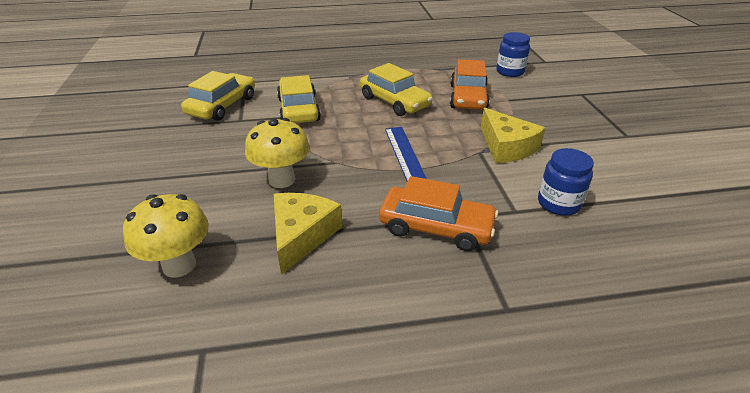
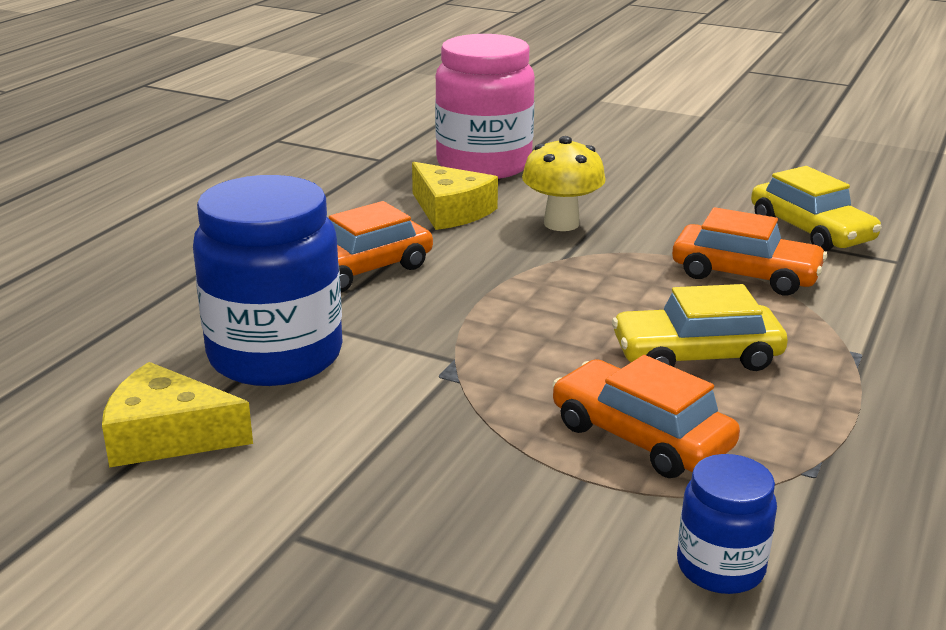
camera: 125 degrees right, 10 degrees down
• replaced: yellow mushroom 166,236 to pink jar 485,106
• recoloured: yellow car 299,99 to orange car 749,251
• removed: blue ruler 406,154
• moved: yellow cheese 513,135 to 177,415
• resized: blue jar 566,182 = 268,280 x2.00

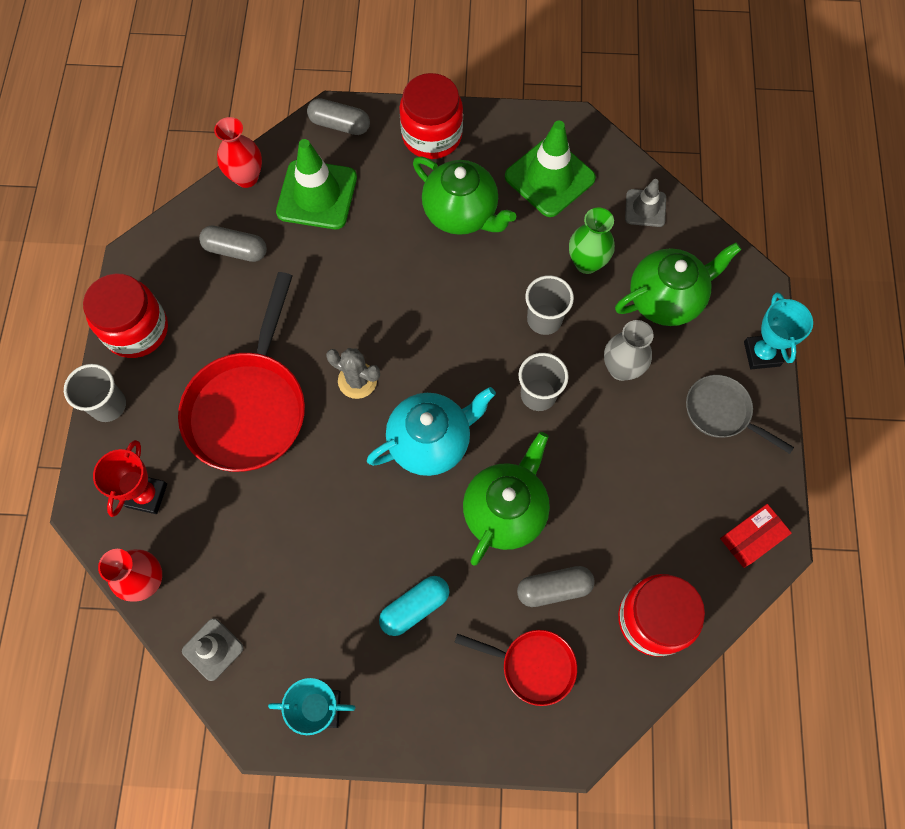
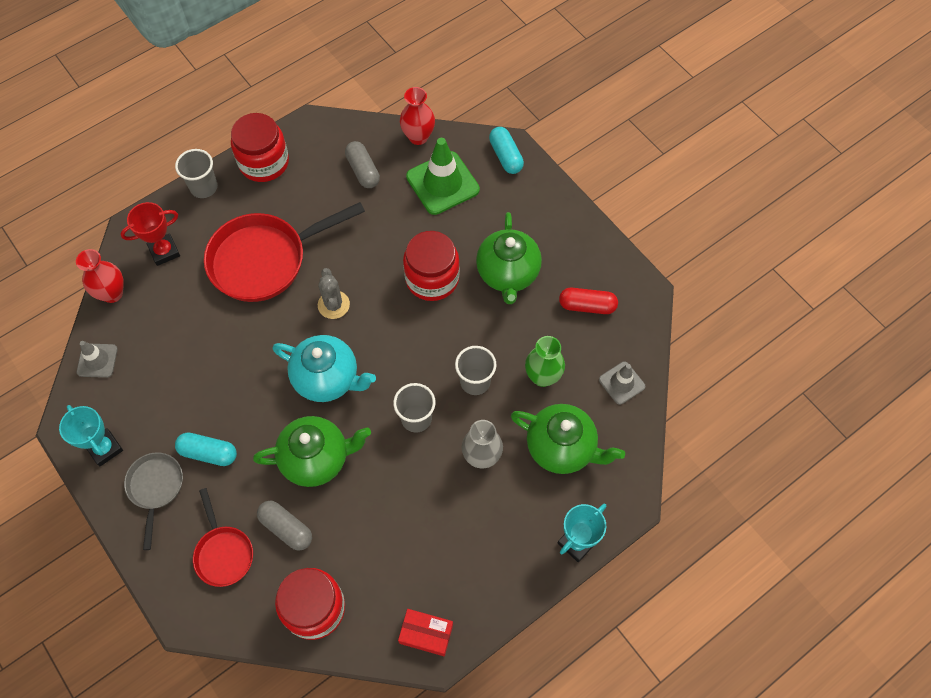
camera: 50 degrees right, 5 degrees down
• recoloured: grey capsule 338,116 to turquoise capsule 506,150
• moved: red jar 431,116 to 431,266
• replaced: green traffic cone 550,169 to red capsule 588,301
• moved: grey pan 740,414 to 153,501

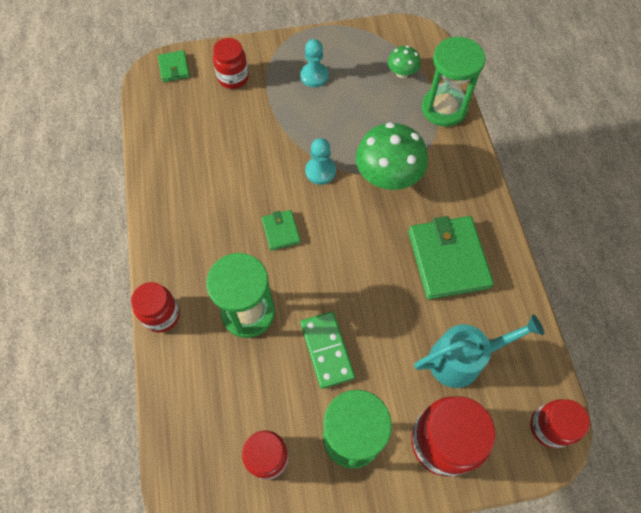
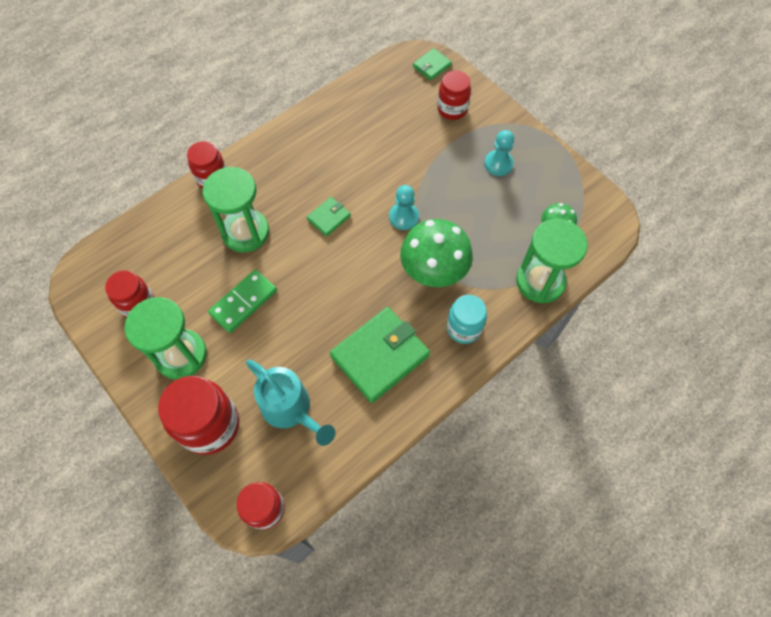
camera: 60 degrees right, 0 degrees up
• added: turquoise jar 467,319

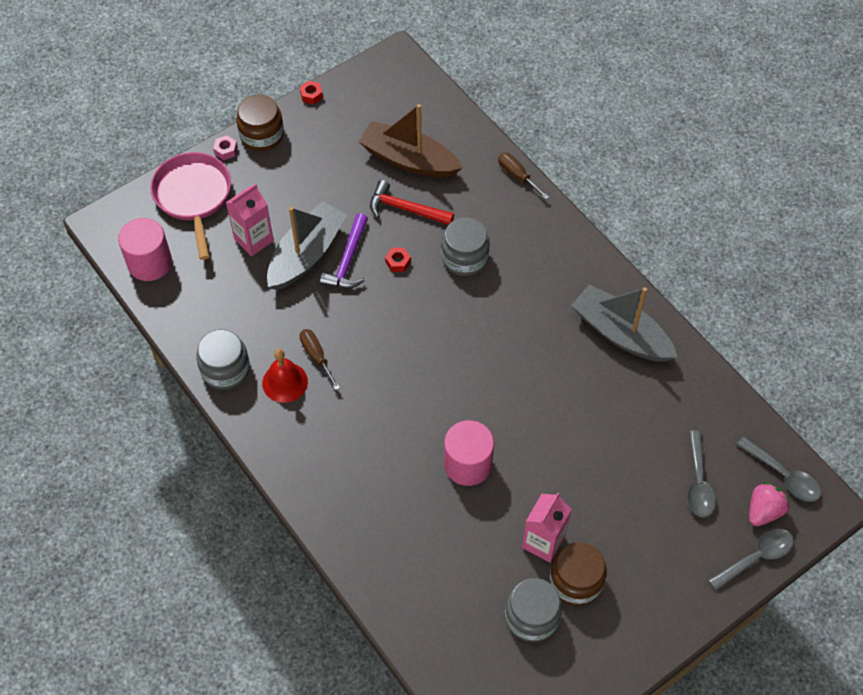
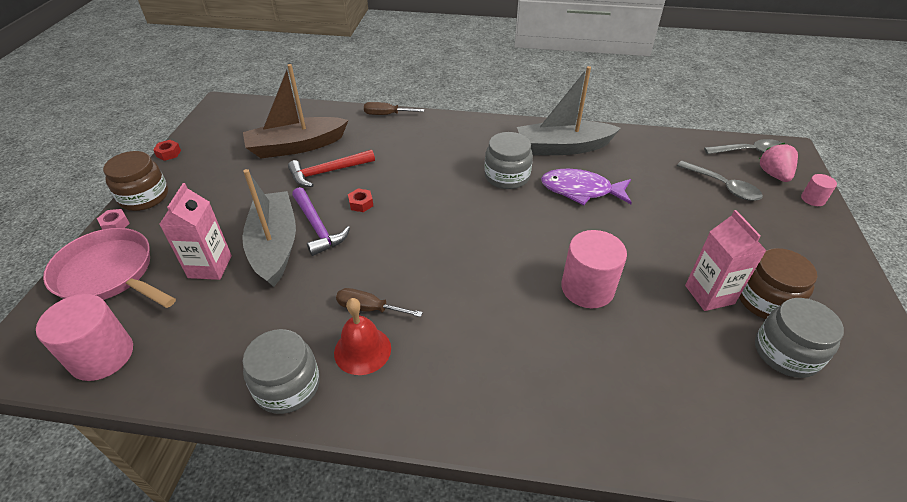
camera: 45 degrees left, 15 degrees down
• moved: grey jar 465,246 to 509,160
• replaced: grey spoon 751,559 to pink cylinder 819,190
• added: purple fish 586,187

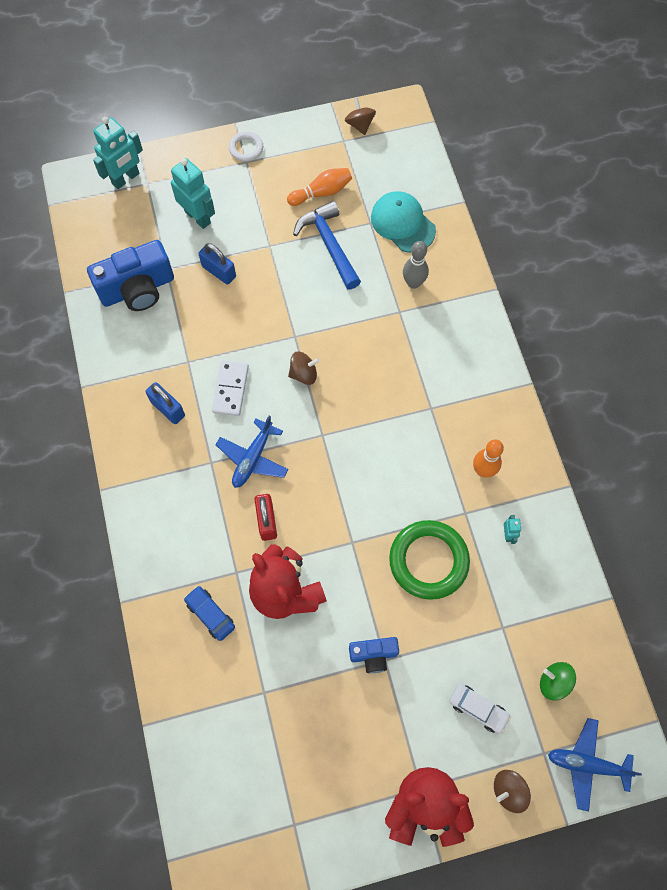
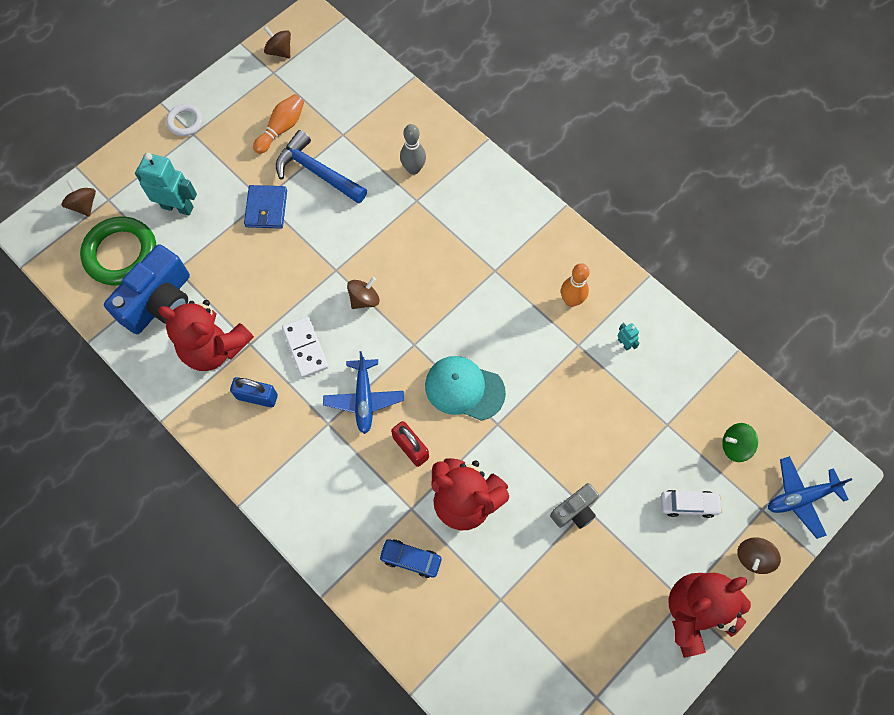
camera: 30 degrees left, 0 degrees up
• replaced: turquoise robot 118,153 to brown spinning top 79,198
• removed: blue padlock 217,264
• recoloured: blue camera 374,655 to grey camera 574,506
• moved: turquoise cap 403,222 to 465,388
• moved: green ring 429,560 to 118,251
• added: red teddy bear 206,335
• added: blue wallet 265,207

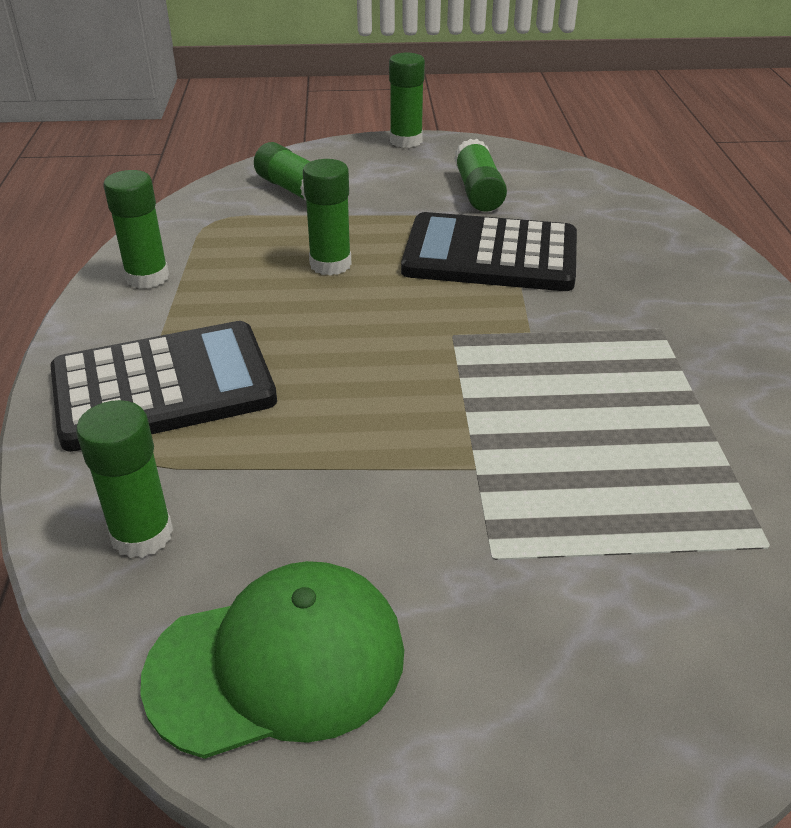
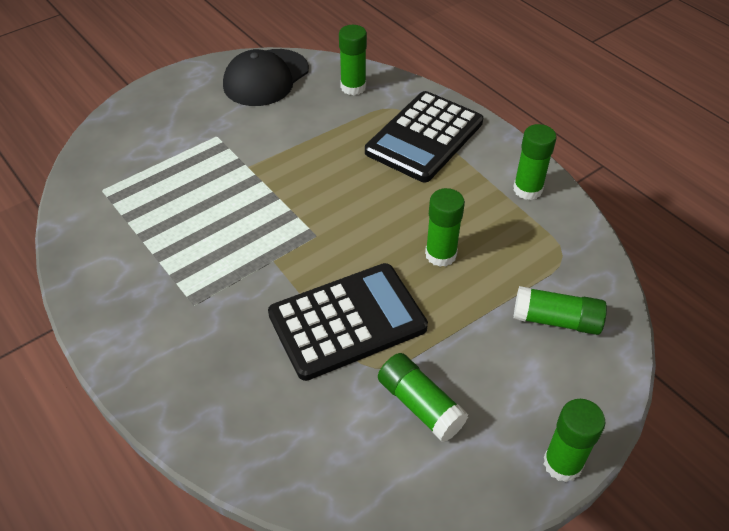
camera: 145 degrees right, 10 degrees up
• recoloured: green cap 272,660 to black cap 266,77

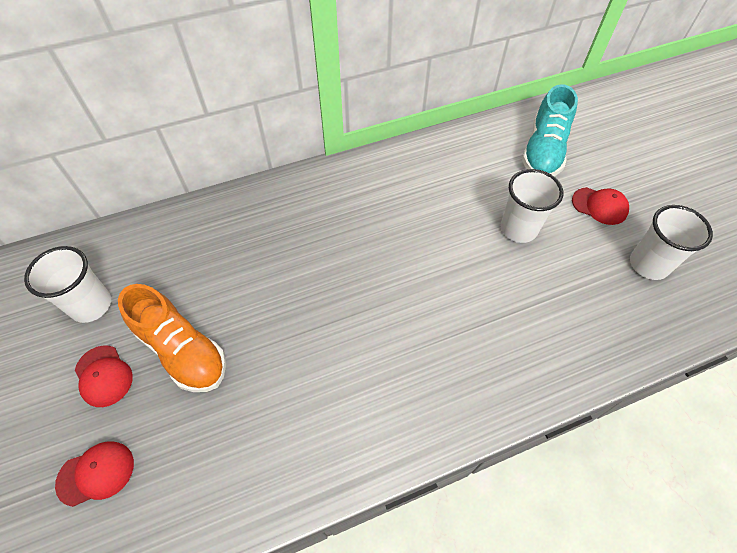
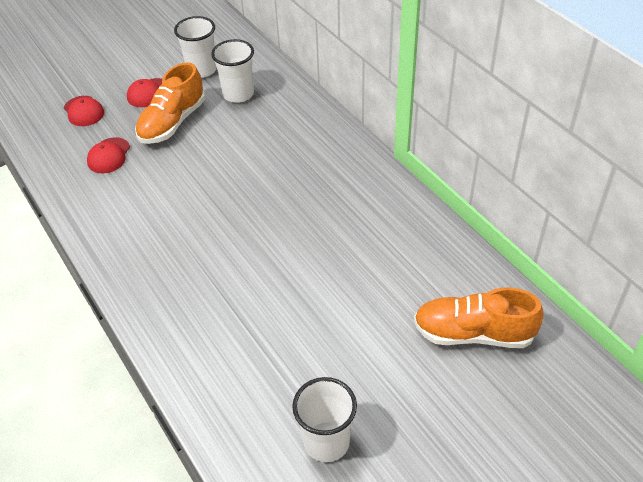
camera: 80 degrees right, 10 degrees down
• moved: white cup 532,206 to 232,71
• recoloured: turquoise shoe 550,130 to orange shoe 479,318
• moved: red cap 600,206 to 108,155

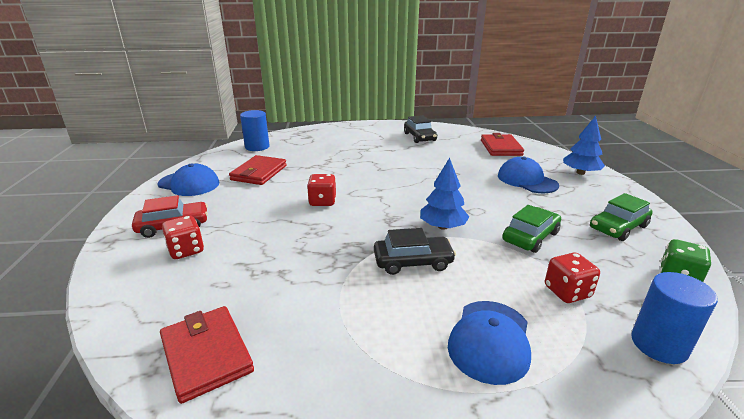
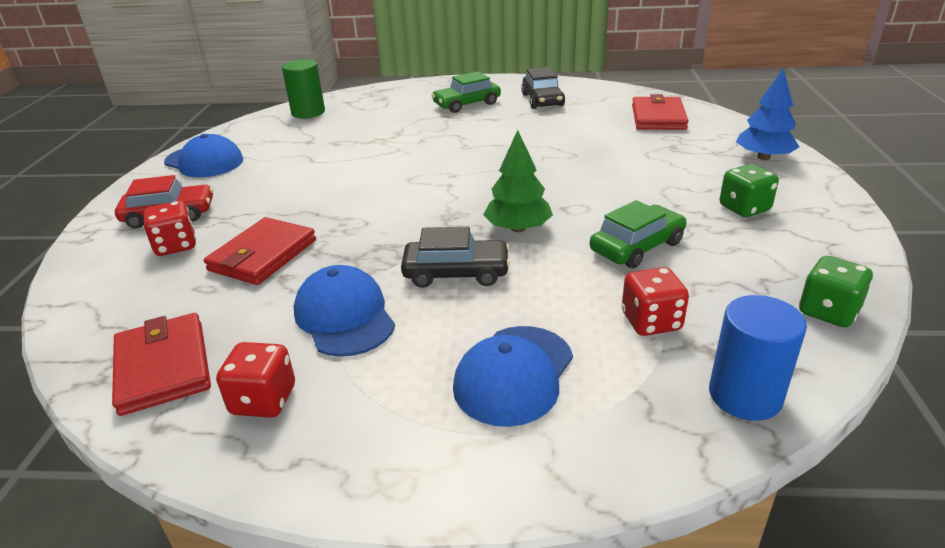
camera: 10 degrees right, 5 degrees up
• moved: red wallet 258,170 to 260,251
• recoloured: blue cylinder 254,130 to green cylinder 303,89
• moved: red dice 321,190 to 255,380
• recoloured: blue tree 444,194 to green tree 518,181
• moved: blue cap 528,174 to 344,311
• moved: green car 621,217 to 466,92
• added: green dice 749,190

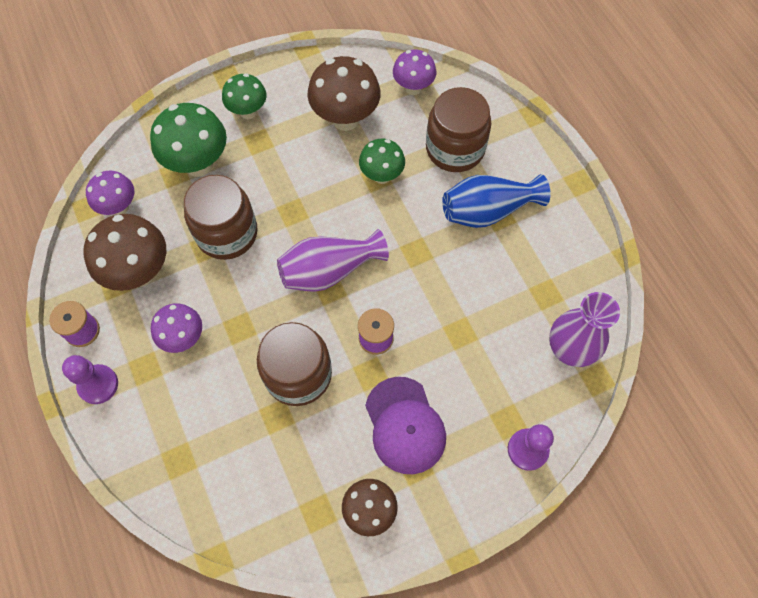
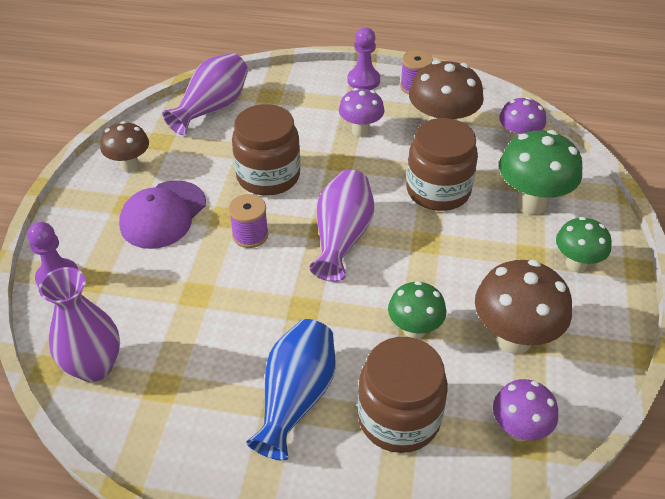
camera: 125 degrees right, 20 degrees down
• turned: purple cap 405,425 = 162,214 75 degrees counterclockwise
• added: purple vase 205,94

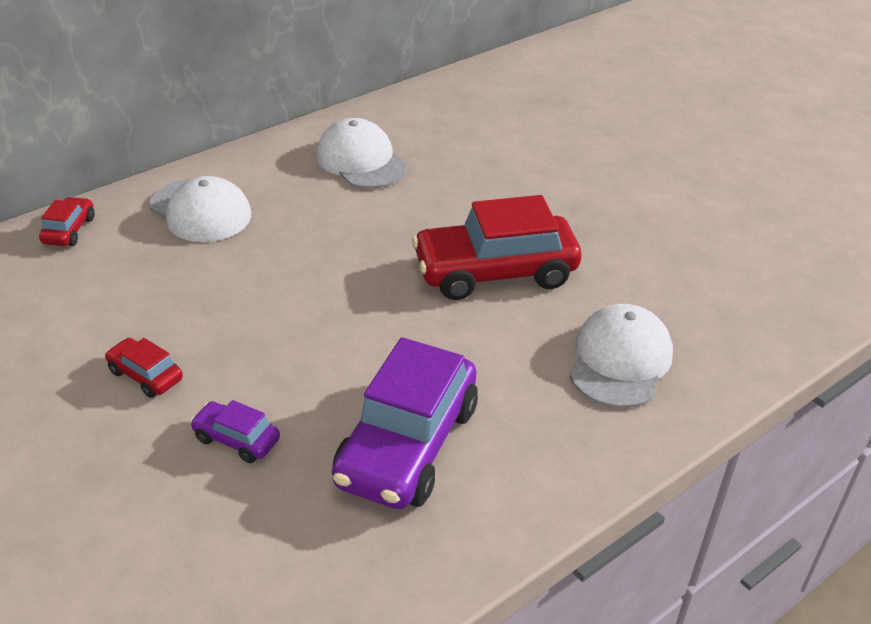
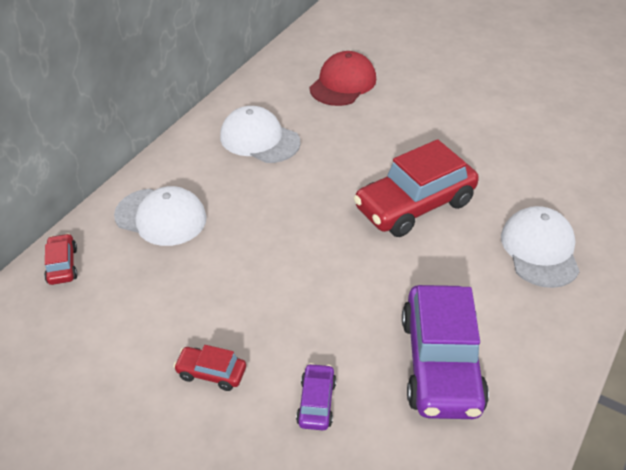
camera: 20 degrees left, 5 degrees up
• turned: purple car 235,431 = 316,396 90 degrees clockwise
• added: red cap 343,78

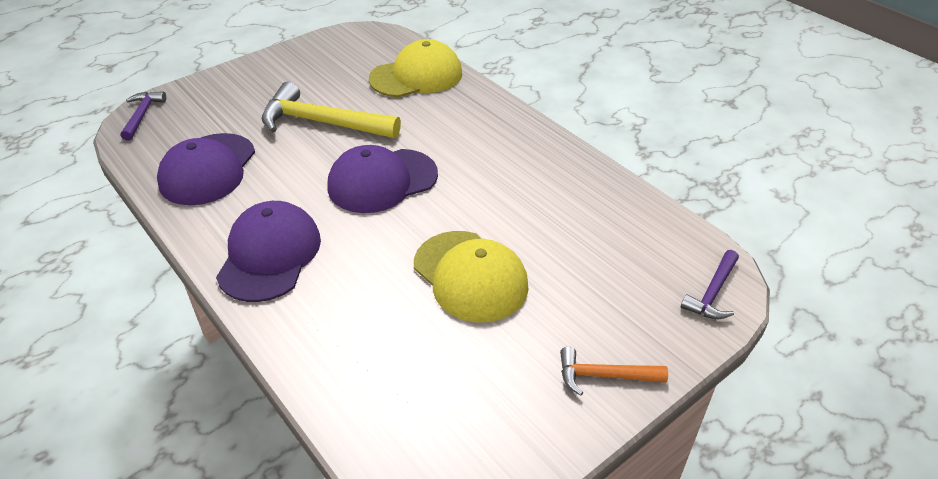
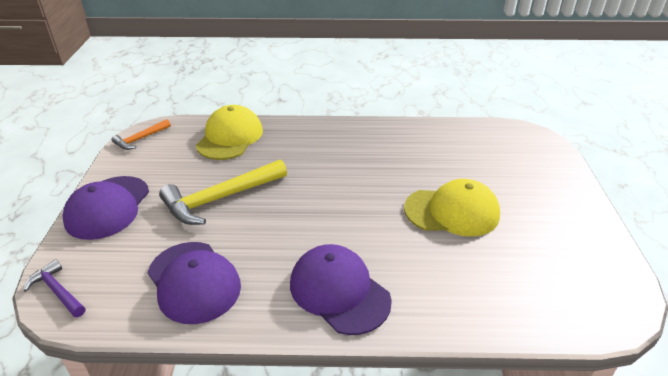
camera: 50 degrees left, 5 degrees down
• moved: purple cap 382,179 to 106,208
• moved: orange hammer 614,371 to 141,134
• removed: purple hammer 710,284

